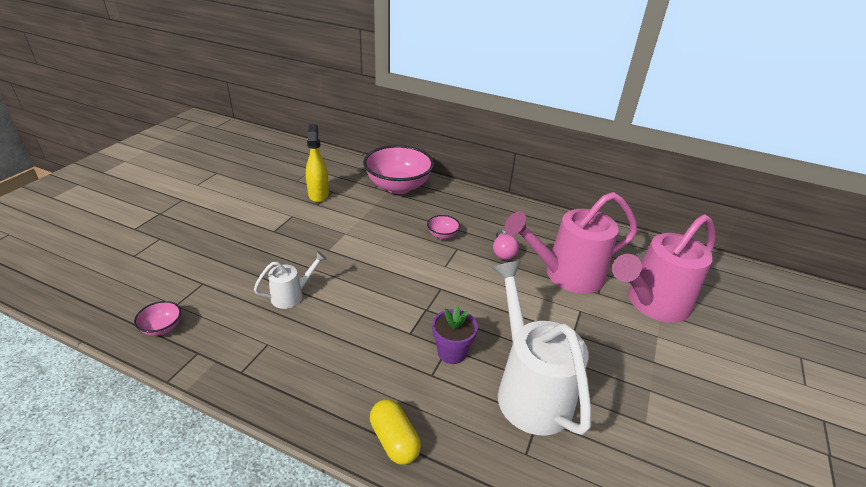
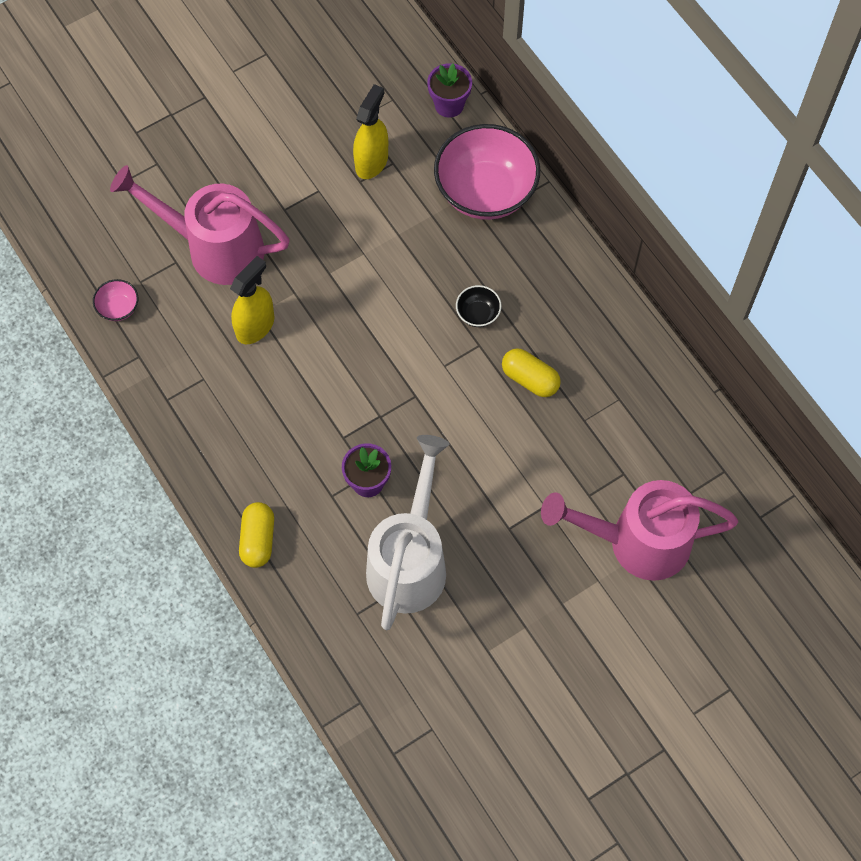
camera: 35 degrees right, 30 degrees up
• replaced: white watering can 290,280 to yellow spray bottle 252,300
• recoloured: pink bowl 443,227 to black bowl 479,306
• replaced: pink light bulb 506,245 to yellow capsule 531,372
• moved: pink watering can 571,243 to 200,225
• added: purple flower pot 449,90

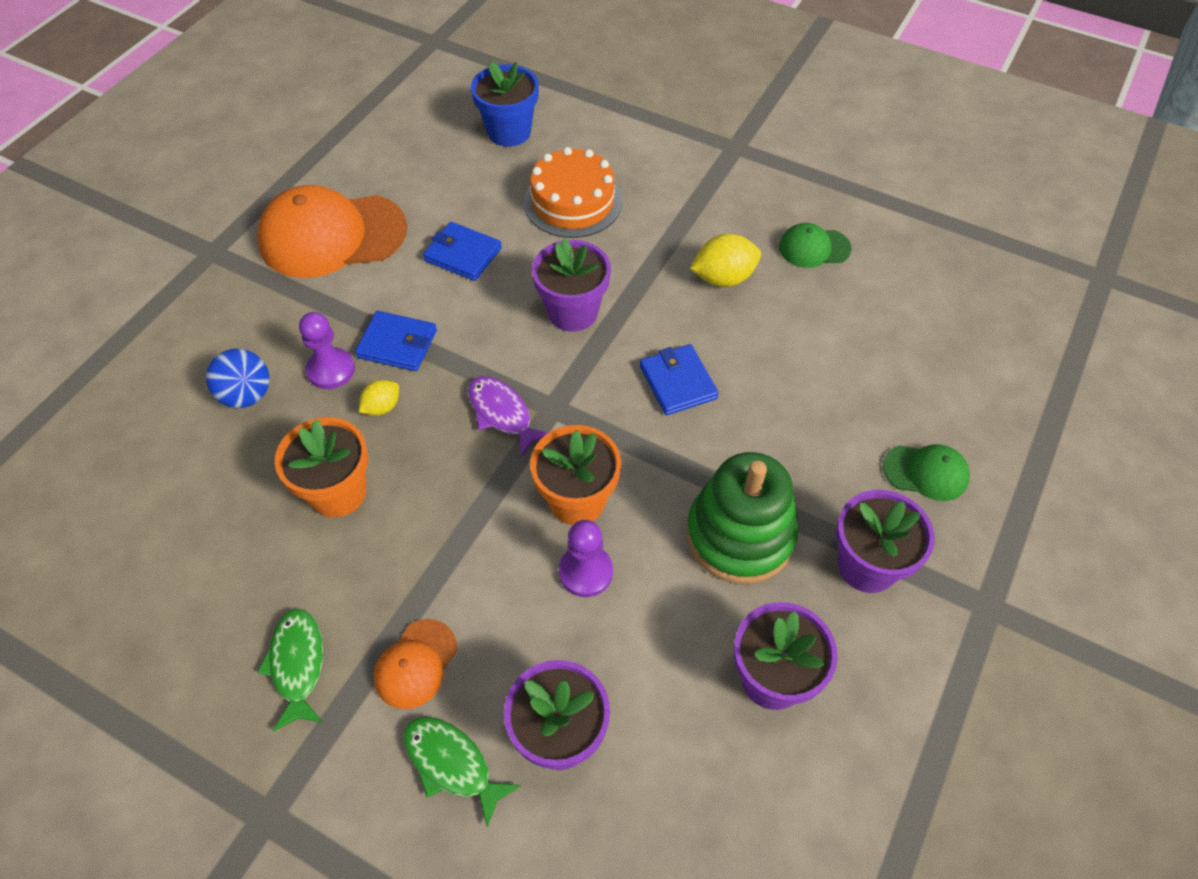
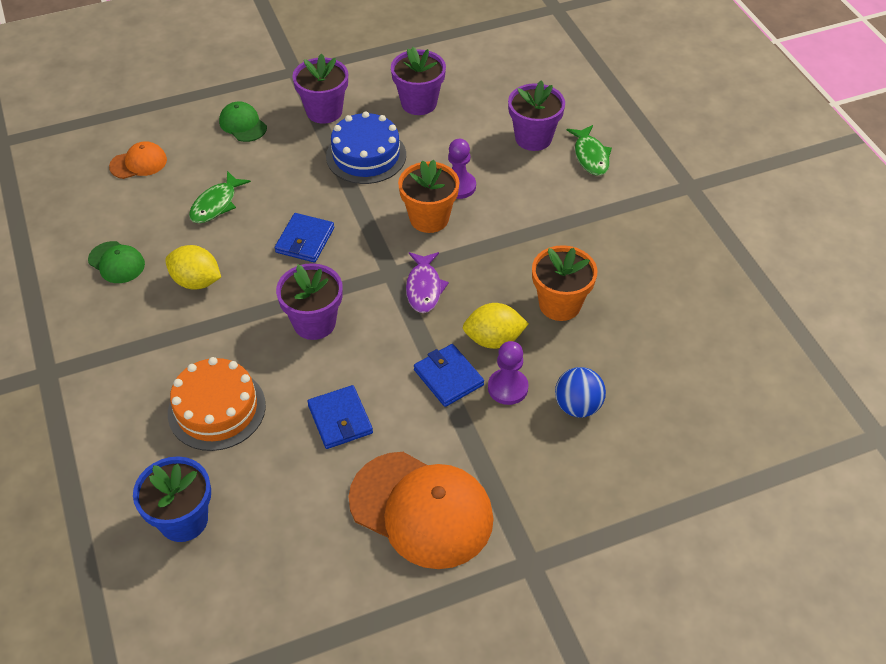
camera: 140 degrees left, 5 degrees down
• moved: green fish 290,670 to 220,197
• resized: yellow lemon 379,398 = 496,326 x1.68
• moved: orange cap 415,664 to 138,160
• replaced: green stacking toy 742,518 to blue cake 366,147

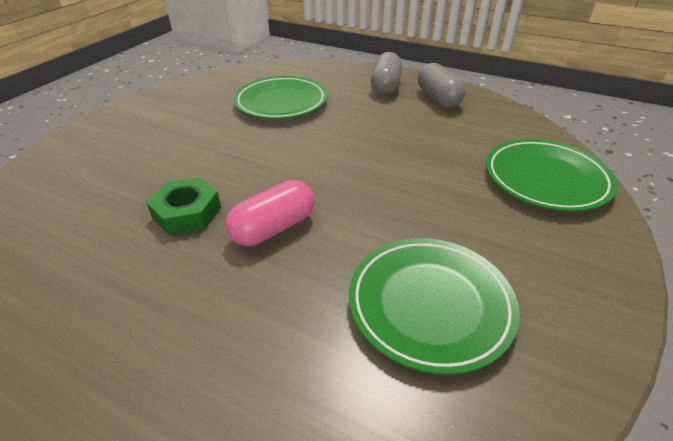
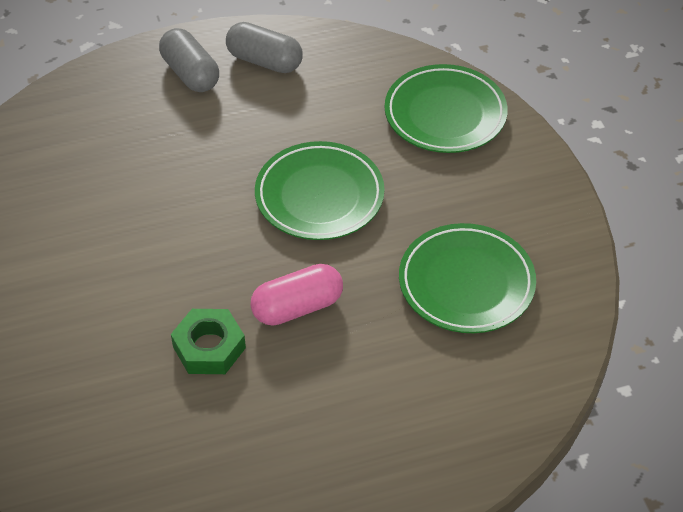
camera: 45 degrees left, 10 degrees up
• turned: pink capsule 270,213 = 296,295 60 degrees clockwise
• moved: green plate 280,97 to 320,190

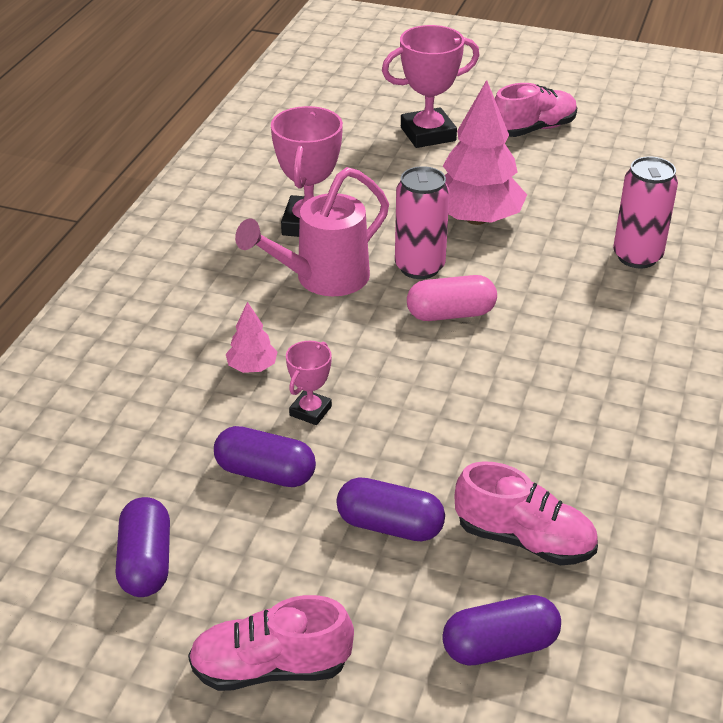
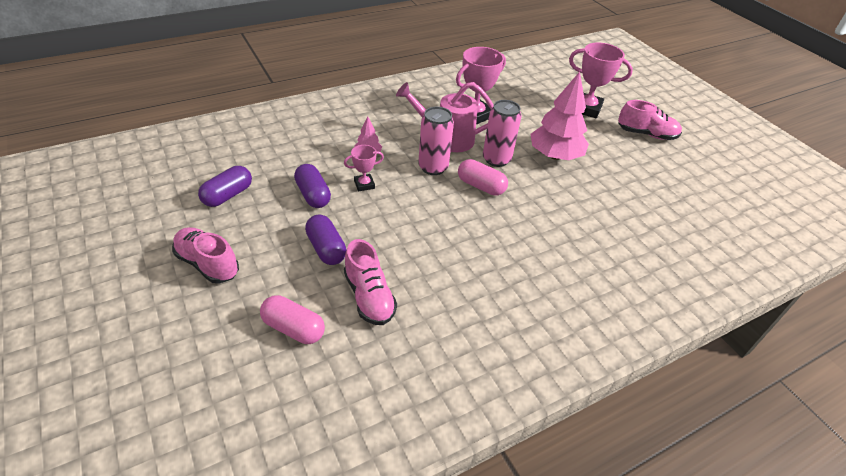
camera: 40 degrees right, 5 degrees up
• recoloured: purple capsule 501,630 to pink capsule 292,319
• moved: pink can 645,212 to 436,141

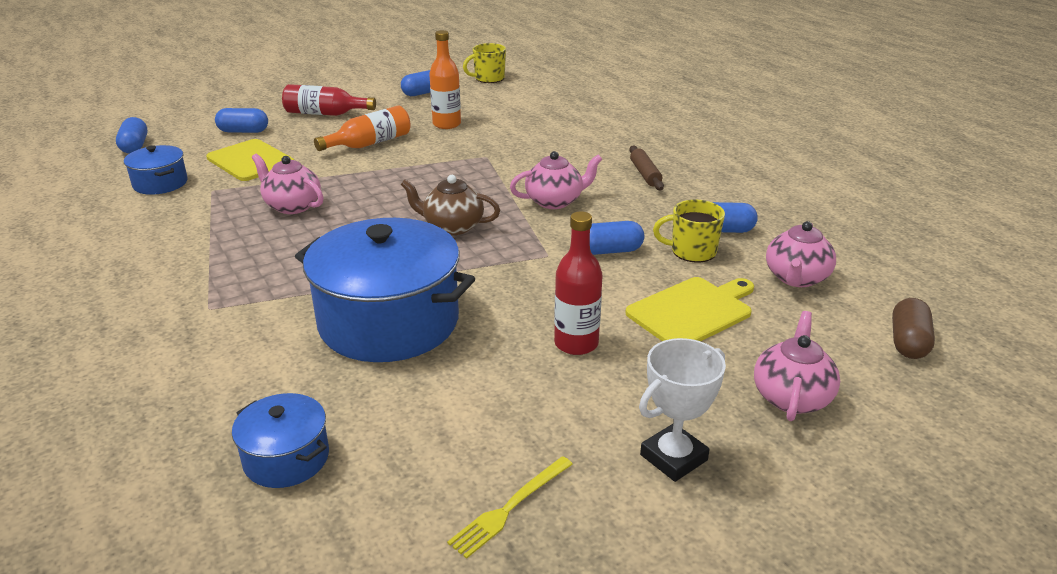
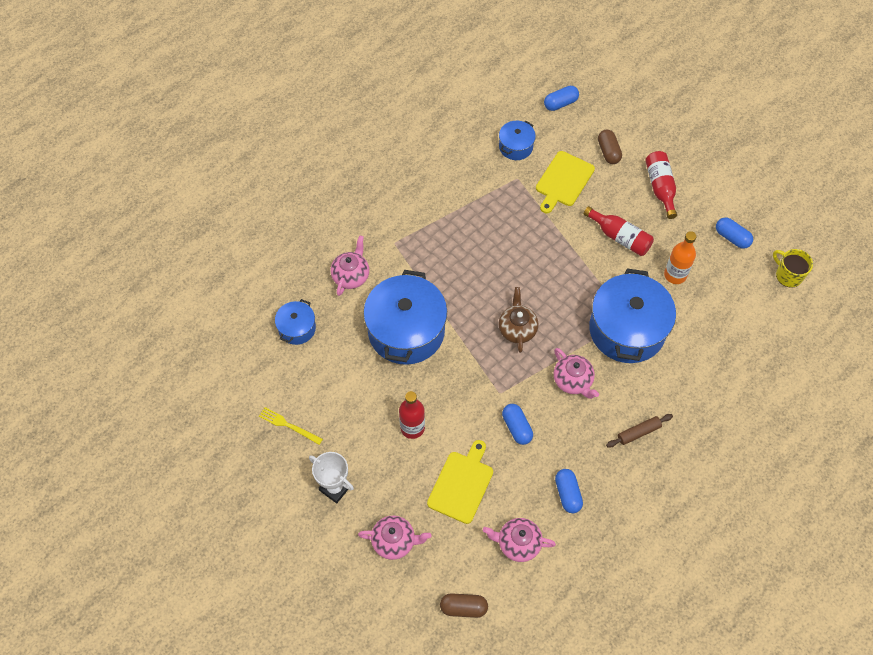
camera: 75 degrees right, 30 degrees up
• recoloured: blue capsule 241,120 to brown capsule 610,146
• moved: pink teapot 288,184 to 349,266
• recoloured: orange bottle 362,128 to red bottle 618,231
• turned: yellow cutting board 689,309 = 460,482 105 degrees counterclockwise
• removed: yellow mug 689,231
• added: blue pot 632,315

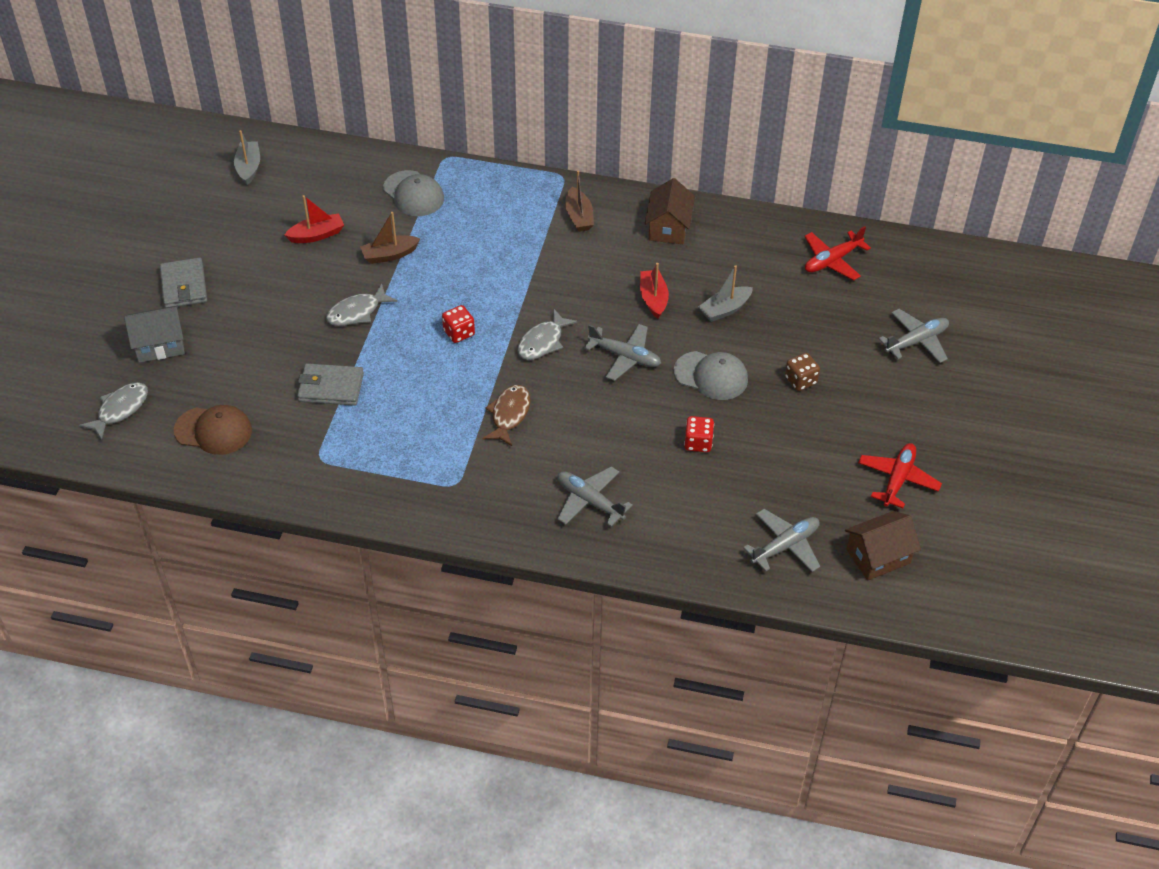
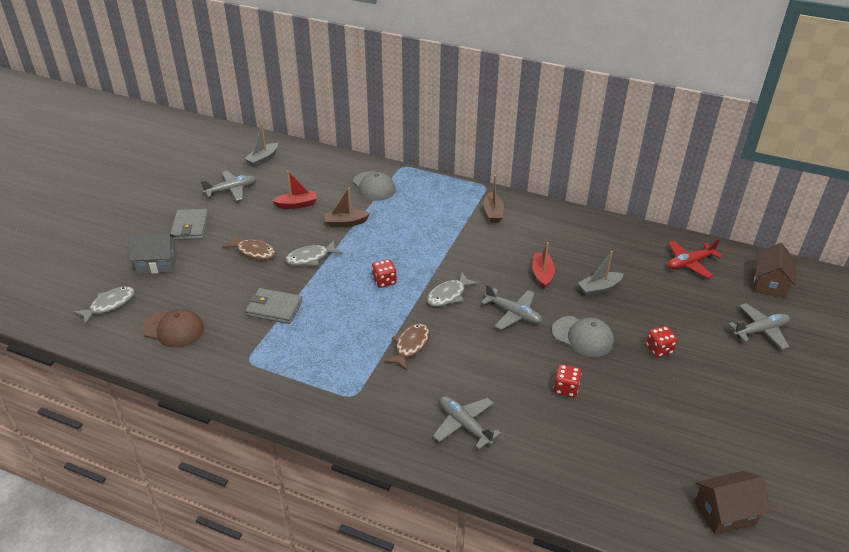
camera: 10 degrees right, 10 degrees down
• turned: grey boat 247,157 = 261,145 150 degrees counterclockwise
• moved: brown house 670,211 to 775,270
• moved: grey plane 781,540 to 229,186
• recoloured: brown dice 802,372 to red dice 661,341
• removed: red plane 900,475
• added: brown fish 249,247

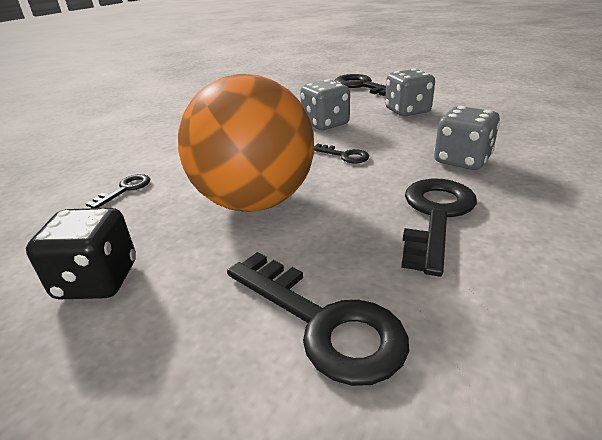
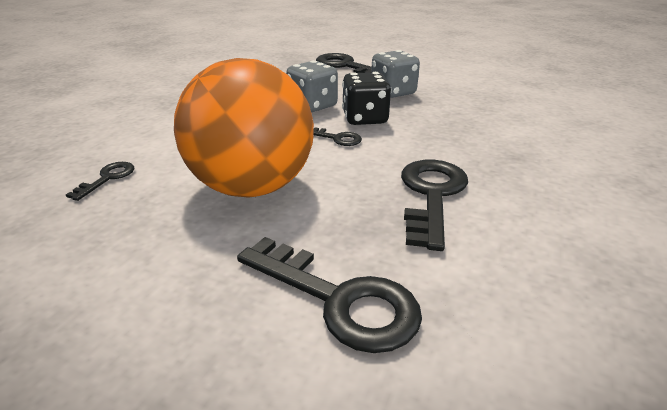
camera: 10 degrees left, 0 degrees up
• moved: black dice 81,253 to 367,98
• removed: grey dice 467,138

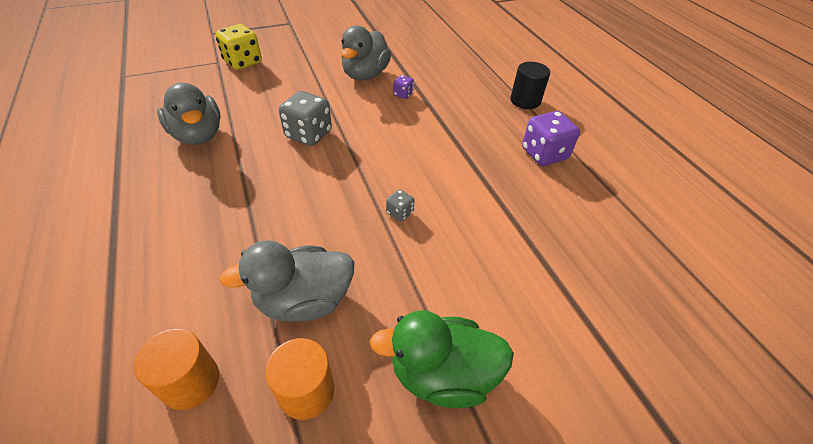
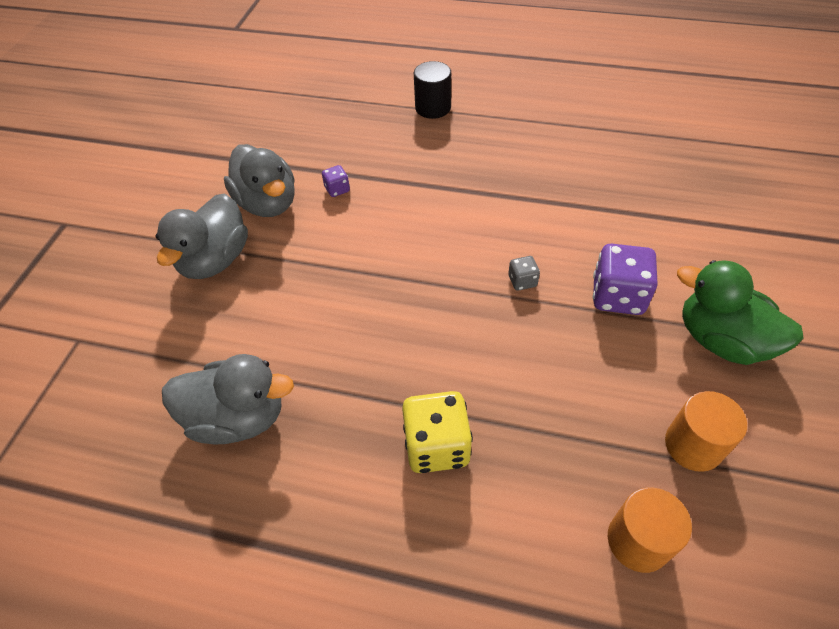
camera: 50 degrees left, 5 degrees up
• moved: yellow dice 238,47 to 437,432
• moved: grey duck 287,281 to 202,236
• removed: grey dice 305,118
• turned: green duck 442,359 = 740,312 90 degrees clockwise
• moved: purple dice 551,138 to 625,279

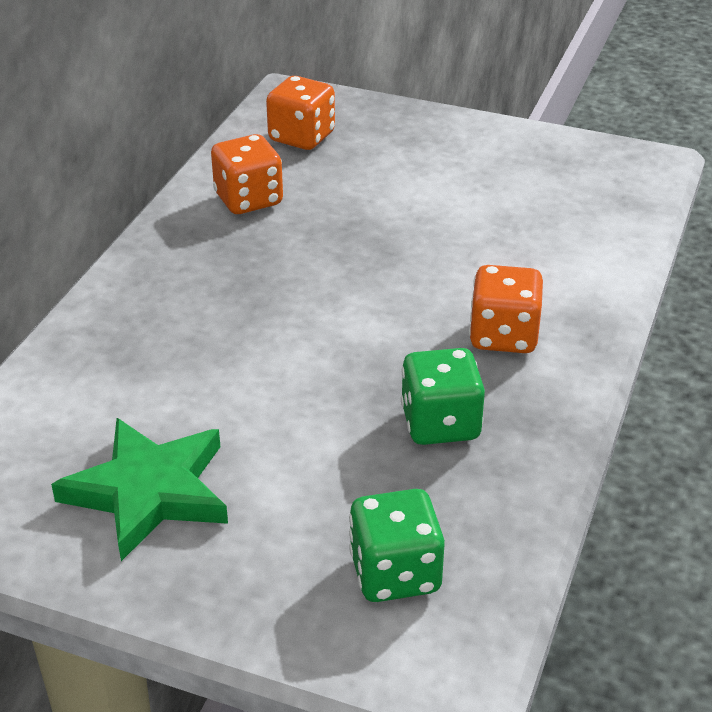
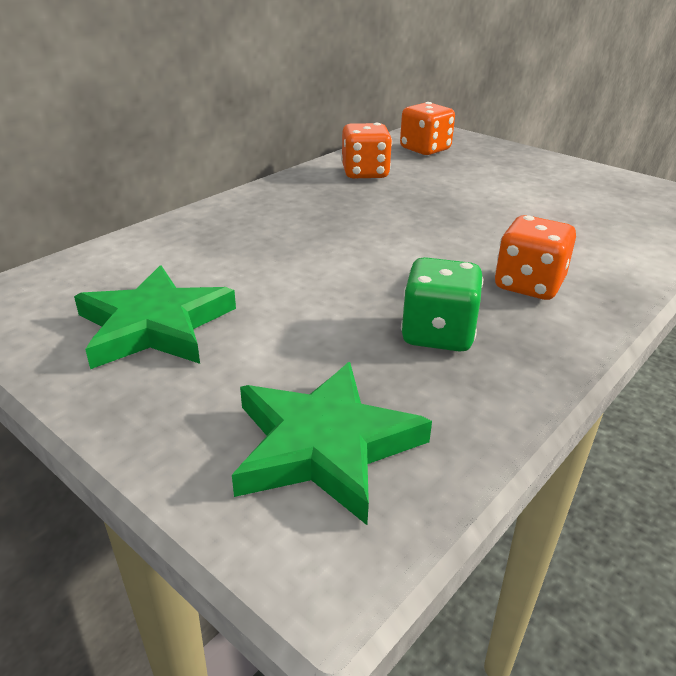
camera: 20 degrees right, 5 degrees down
• replaced: green dice 397,545 to green star 332,443

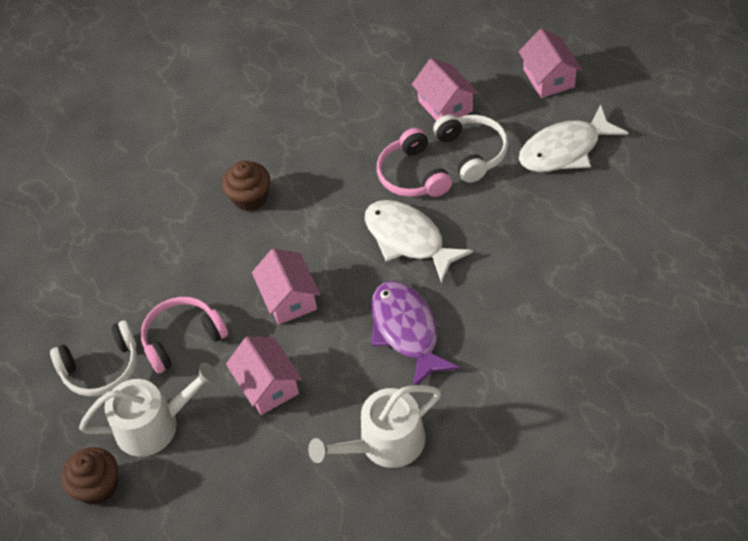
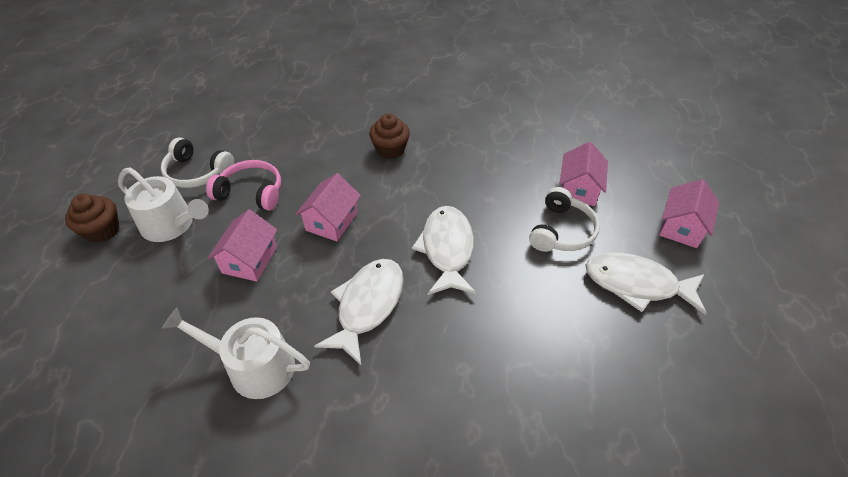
camera: 40 degrees right, 5 degrees down
• recoloured: purple fish 415,333 to white fish 359,312
• removed: pink headphones 414,162

